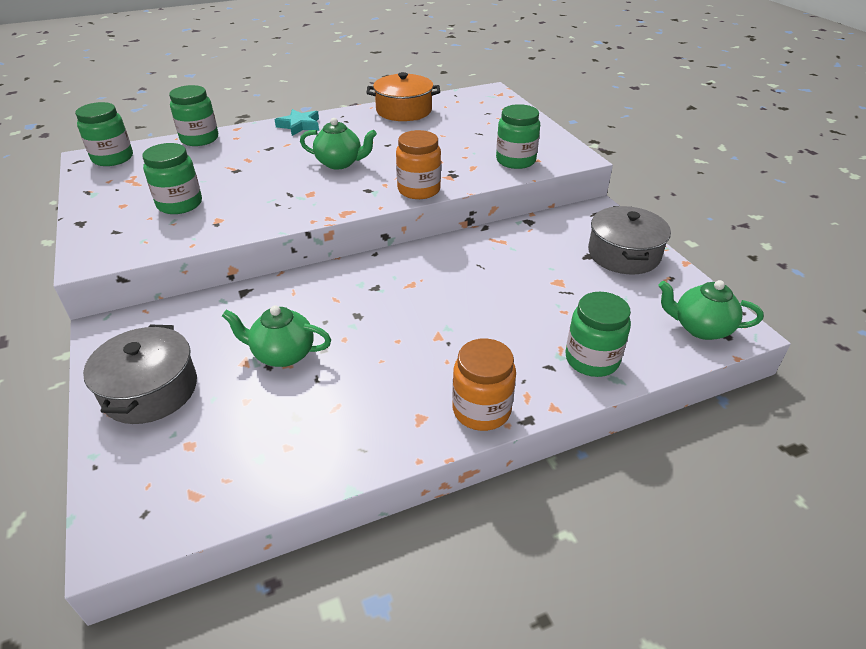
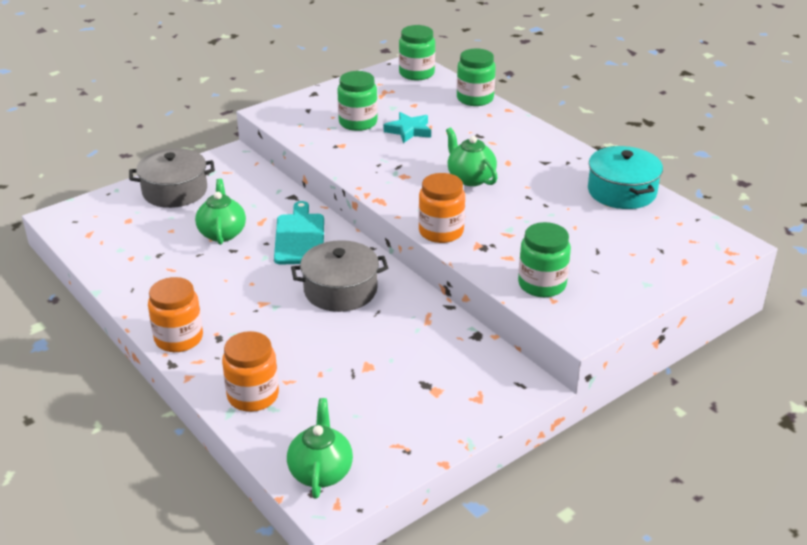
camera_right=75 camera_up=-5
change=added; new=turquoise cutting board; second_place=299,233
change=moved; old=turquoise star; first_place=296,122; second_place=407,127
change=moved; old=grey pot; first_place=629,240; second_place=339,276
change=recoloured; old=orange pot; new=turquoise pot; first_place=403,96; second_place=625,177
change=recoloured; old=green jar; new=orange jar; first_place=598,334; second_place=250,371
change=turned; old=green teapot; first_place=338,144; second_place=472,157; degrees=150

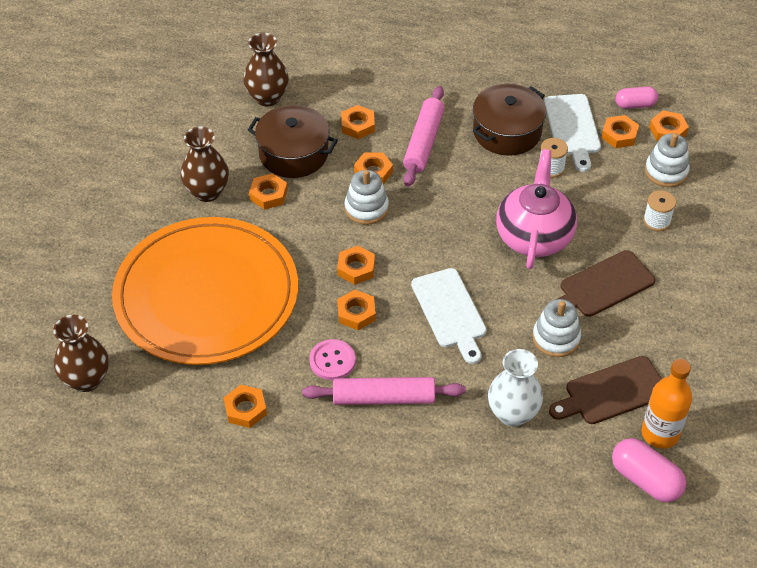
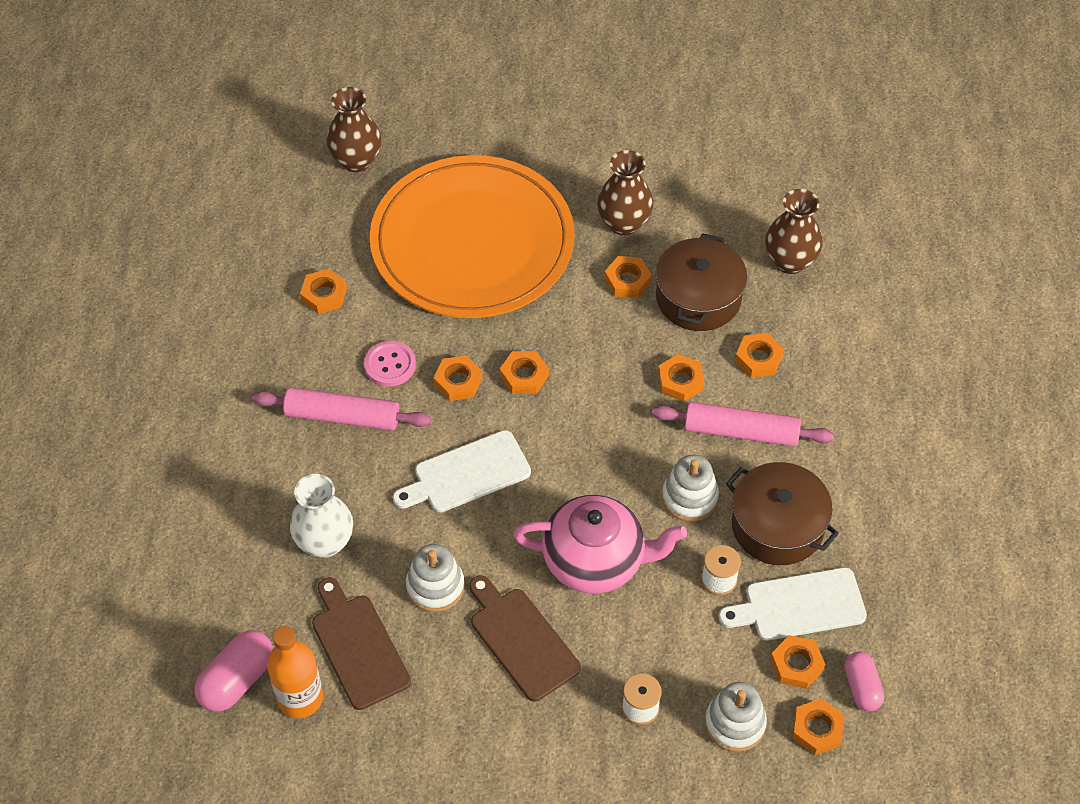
camera_right=85 camera_up=5
change=moved; old=white stacking toy; first_place=367,197; second_place=690,488
change=turned; old=pink rolling pin; first_place=384,391; second_place=341,409; degrees=-75

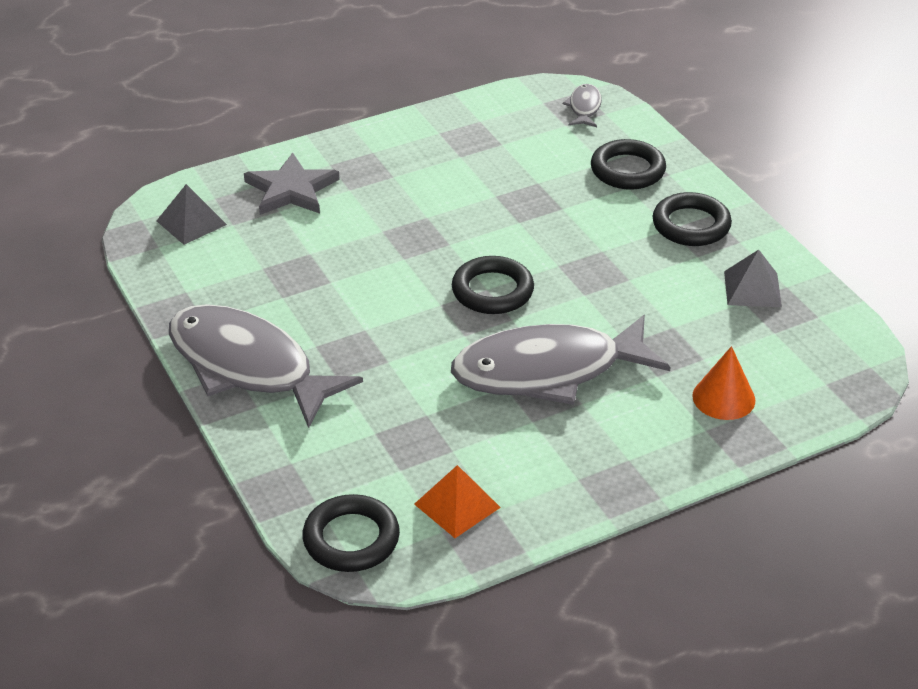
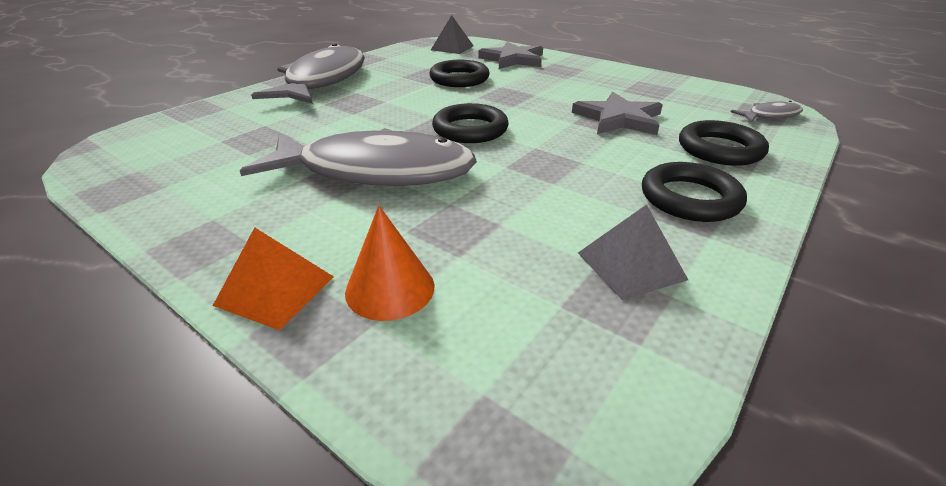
camera_right=65 camera_up=-5
change=added; new=grey star; second_place=617,113
change=moved; old=black ring; first_place=351,533; second_place=459,73
change=moved; old=orange pyramid; first_place=457,501; second_place=273,278
change=turned; old=grey fish; first_place=561,360; second_place=358,157; degrees=135

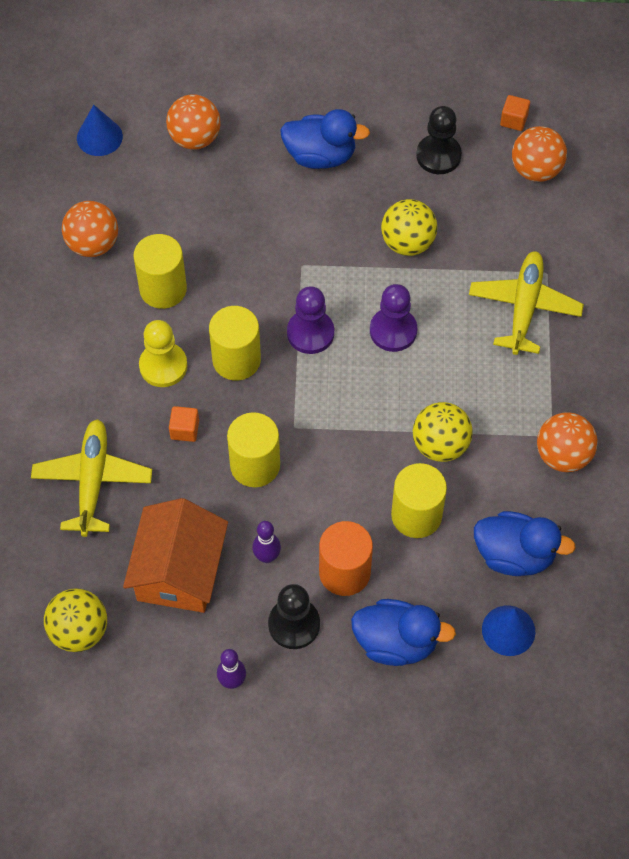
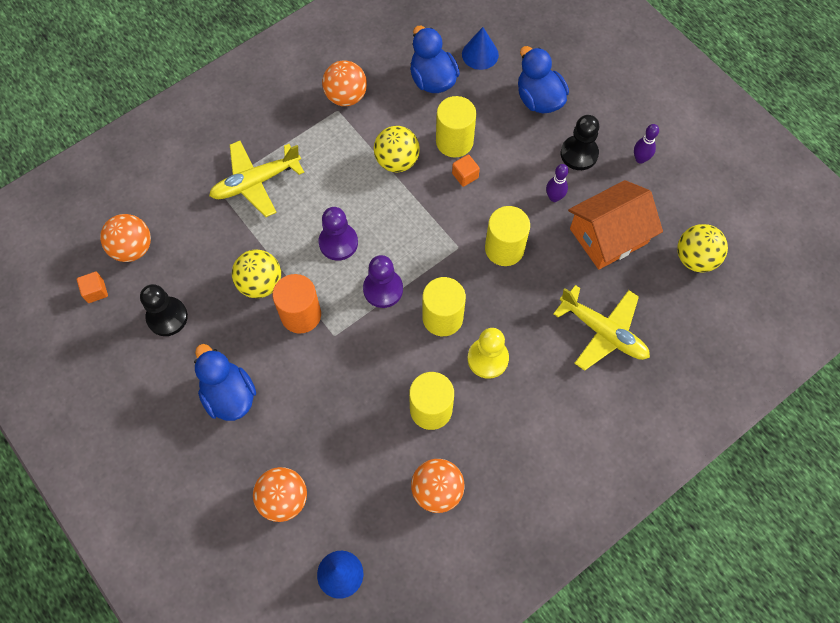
camera_right=-130 camera_up=5
change=moved; old=orange cube; first_place=184,424; second_place=466,170
change=moved; old=orange cylinder; first_place=346,558; second_place=297,303
change=turned; old=yellow plane; first_place=91,478; second_place=601,328; degrees=-105

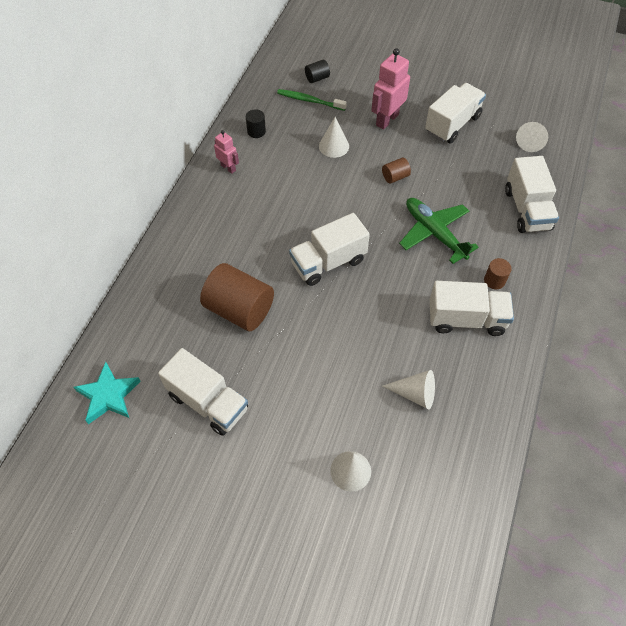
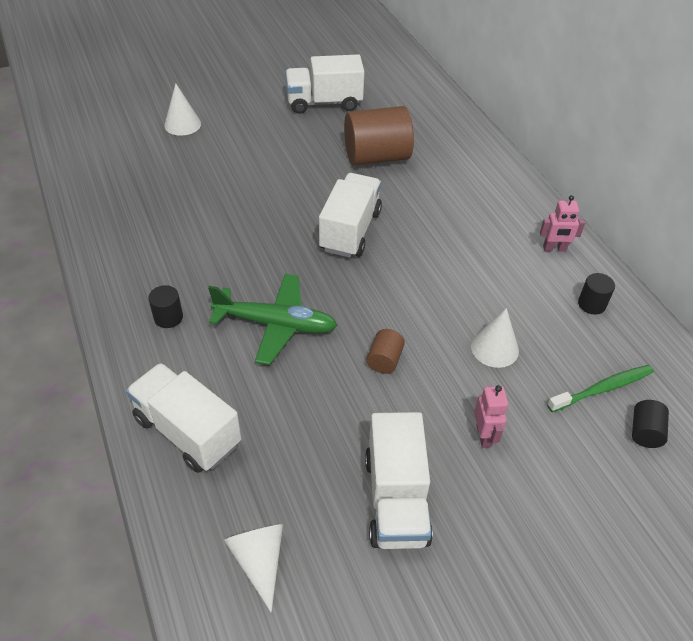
camera_right=135 camera_up=-10
change=removed; old=turquoise star; first_place=107,393
change=removed; old=white cone; first_place=409,389
change=removed; old=white truck; first_place=472,308
change=recoloured; old=brown cylinder; new=black cylinder; first_place=498,273; second_place=165,306
change=resized; old=pink robot; first_place=390,88; second_place=491,416; factor=0.57

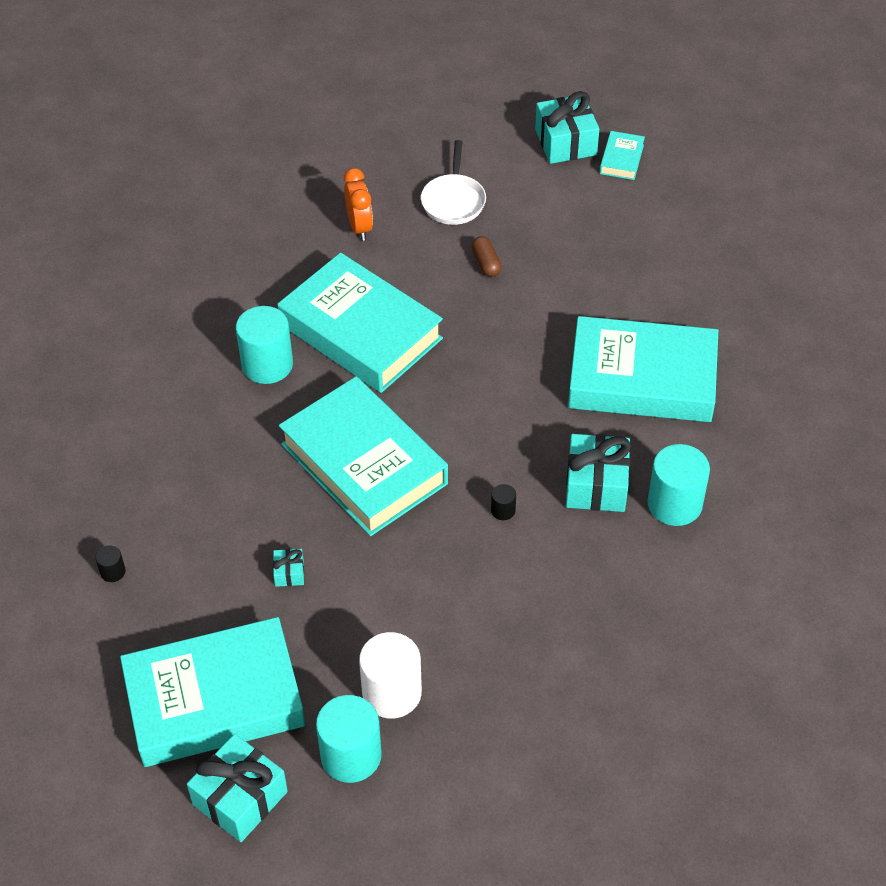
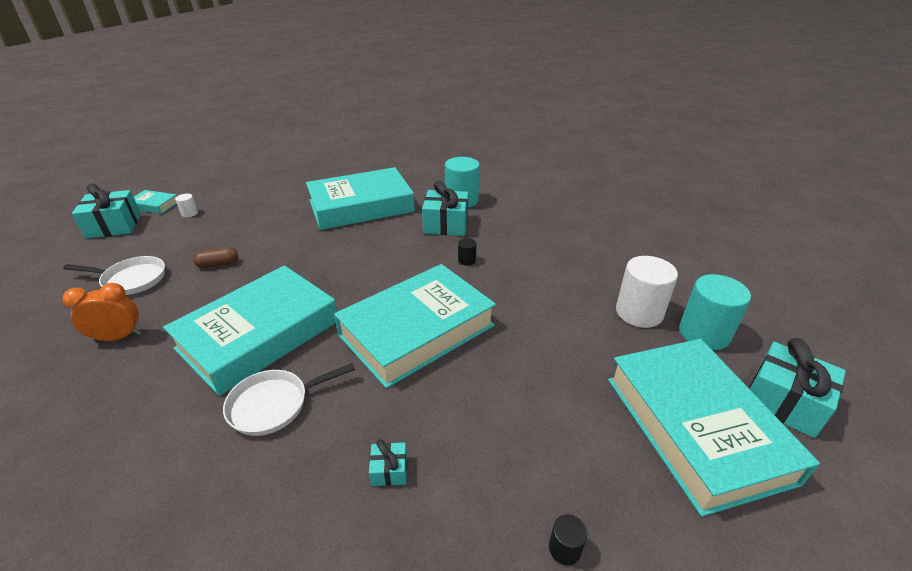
camera_right=-90 camera_up=-15
change=added; new=white cylinder; second_place=186,205
change=moved; old=turquoise gift; first_place=288,568; second_place=388,462
change=replaced; old=turquoise cylinder; new=white pan; first_place=264,345; second_place=289,399
change=turned; old=turquoise book; first_place=643,369; second_place=360,198; degrees=60

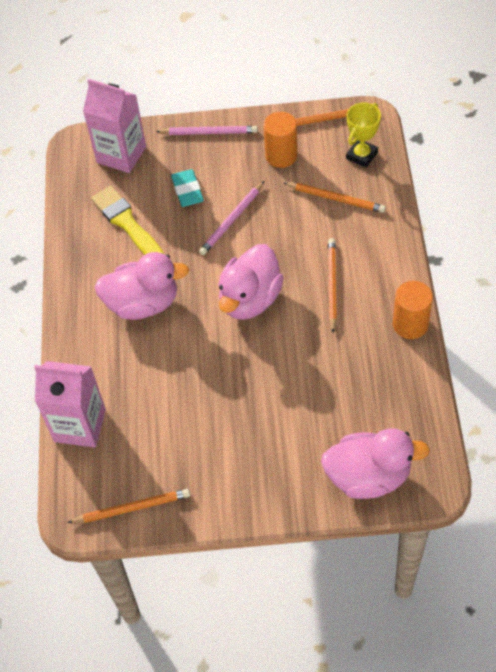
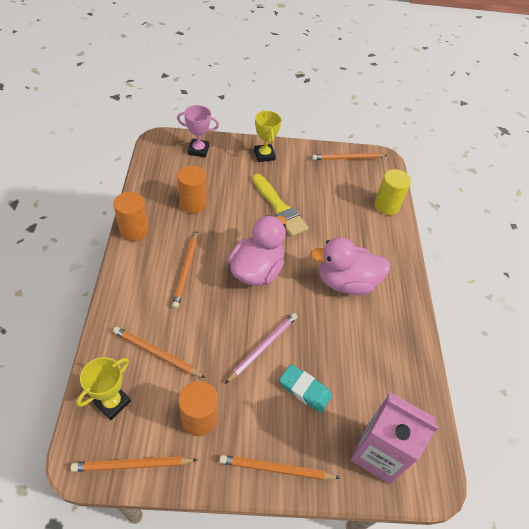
camera_right=175 camera_up=-5
change=added; new=orange cylinder; second_place=192,189
change=added; new=yellow trophy; second_place=268,136
change=moved; old=yellow brush; first_place=127,220; second_place=280,205
change=replaced; old=pink carton; new=yellow cylinder; first_place=70,404; second_place=392,192
change=replaced; old=pink duck; new=pink trophy; first_place=375,463; second_place=198,131
change=recoloured; old=pink pencil; new=orange pencil; first_place=207,130; second_place=279,467
change=turned; old=turquoise eraser; first_place=187,188; second_place=305,388; degrees=-45

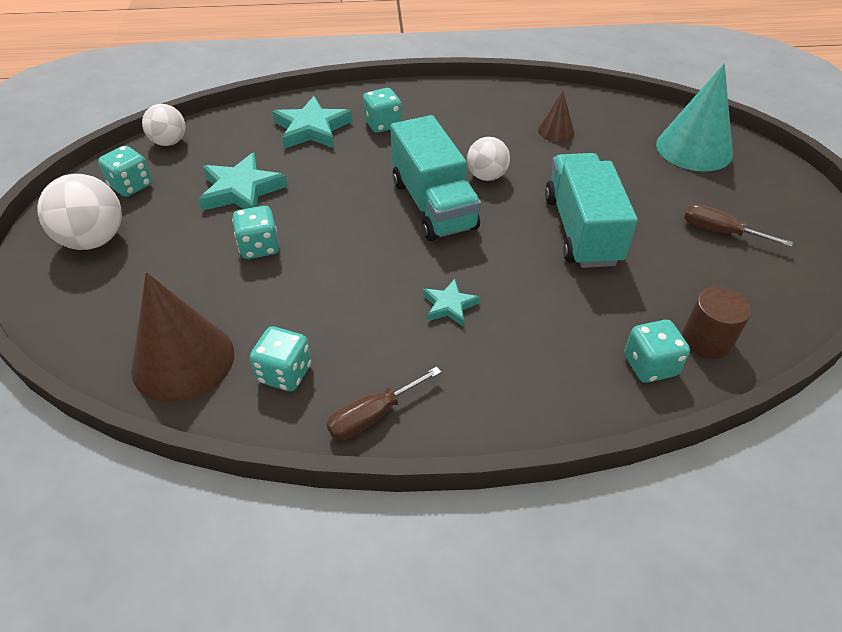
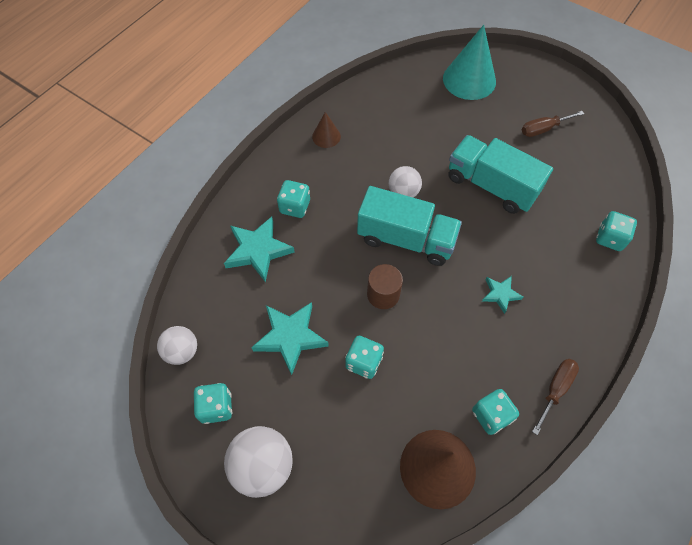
camera_right=-50 camera_up=15
change=moved; old=brown cone; first_place=556,116; second_place=326,130
change=moved; old=brown cylinder; first_place=716,322; second_place=385,286
change=turned; old=brown screwdriver; first_place=384,403; second_place=555,397; degrees=-150

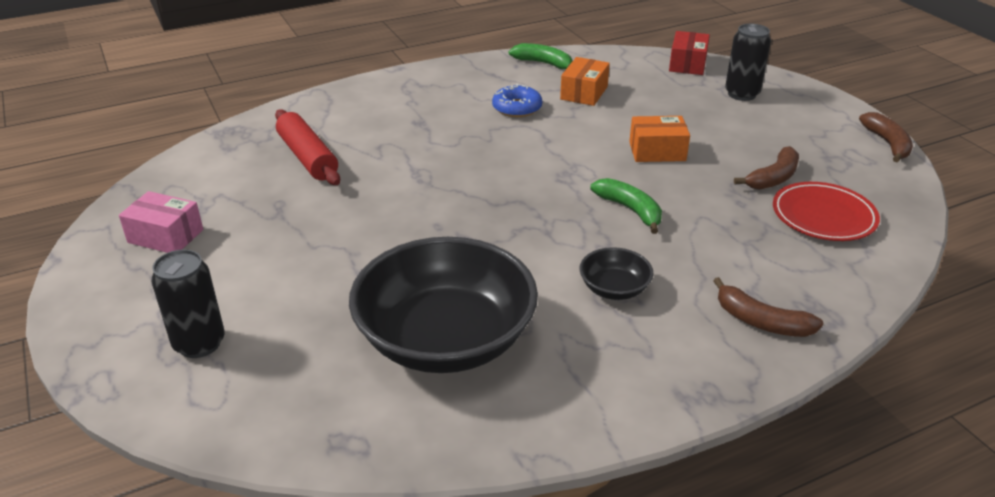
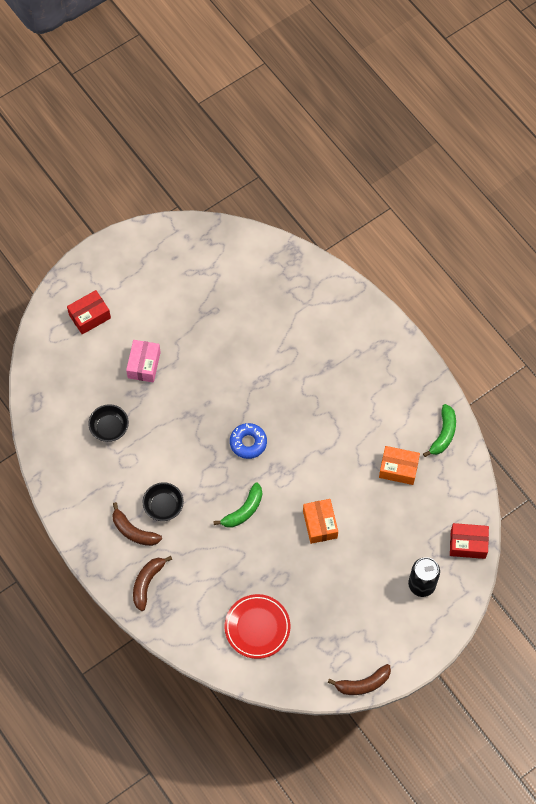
camera_right=80 camera_up=30
change=removed; old=red rolling pin; first_place=307,147
change=moved; old=pink box; first_place=161,222; second_place=143,361
change=moved; old=blue donut; first_place=517,100; second_place=248,441
change=moved; old=brown banana; first_place=766,168; second_place=137,524
change=replaced; old=black can; new=red box; first_place=188,303; second_place=89,312
change=resized; old=black bowl; first_place=443,305; second_place=108,423; factor=0.43

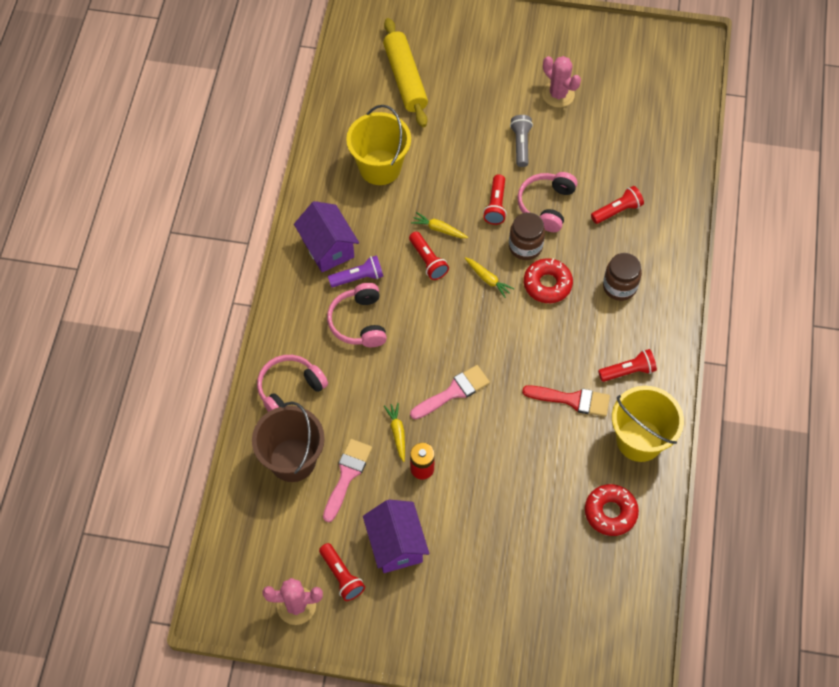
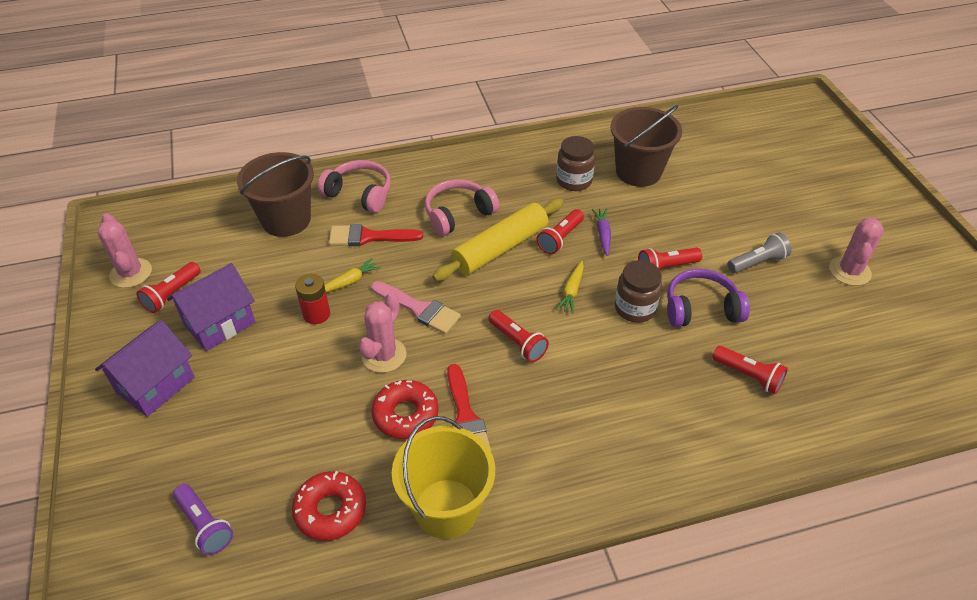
camera_right=65 camera_up=-15
change=removed; old=pink brush; first_place=347,480
change=added; new=red brush; second_place=376,235
change=added; new=pink cactus; second_place=382,332
change=moved; old=purple house; first_place=326,236; second_place=145,368
change=moved; old=purple flashlight; first_place=356,271; second_place=203,519
change=moved; old=yellow rolling pin; first_place=405,72; second_place=498,240
change=moved; old=red donut; first_place=548,280; second_place=405,409
change=moved; old=red flashlight; first_place=627,365; second_place=518,336
change=moved; old=brown jar; first_place=622,277; second_place=575,163
change=recoloured; old=yellow bucket; new=brown bucket; first_place=378,145; second_place=646,146
change=recoloured; old=yellow carrot; new=purple carrot; first_place=439,225; second_place=601,232
change=recoloured; old=pink headphones; new=purple headphones; first_place=547,202; second_place=708,298

